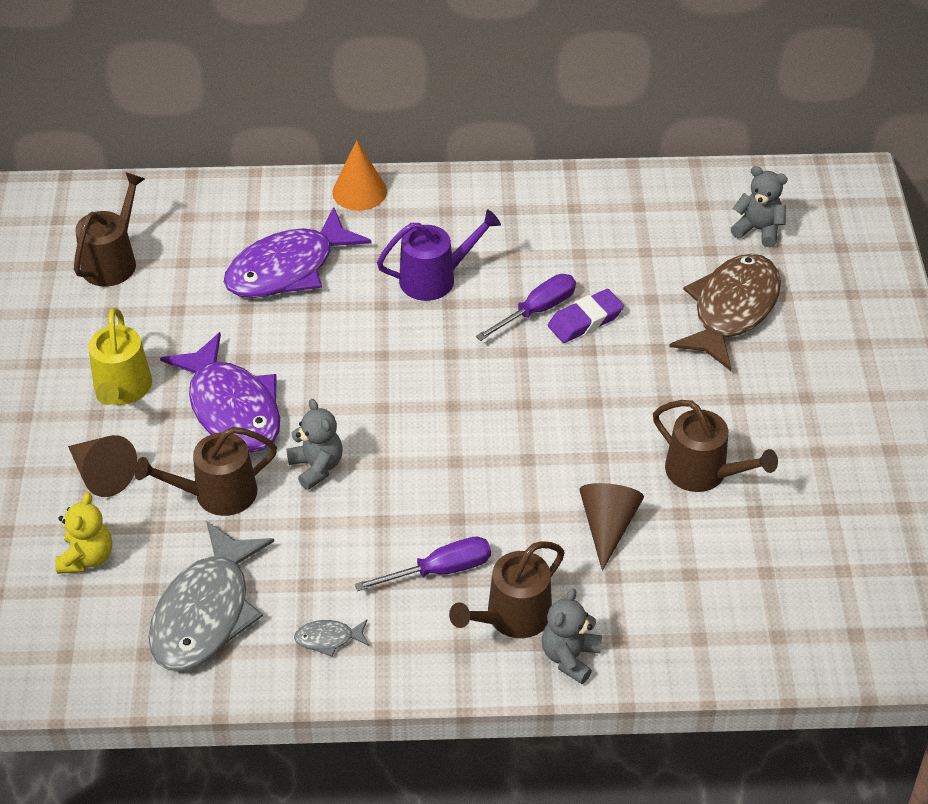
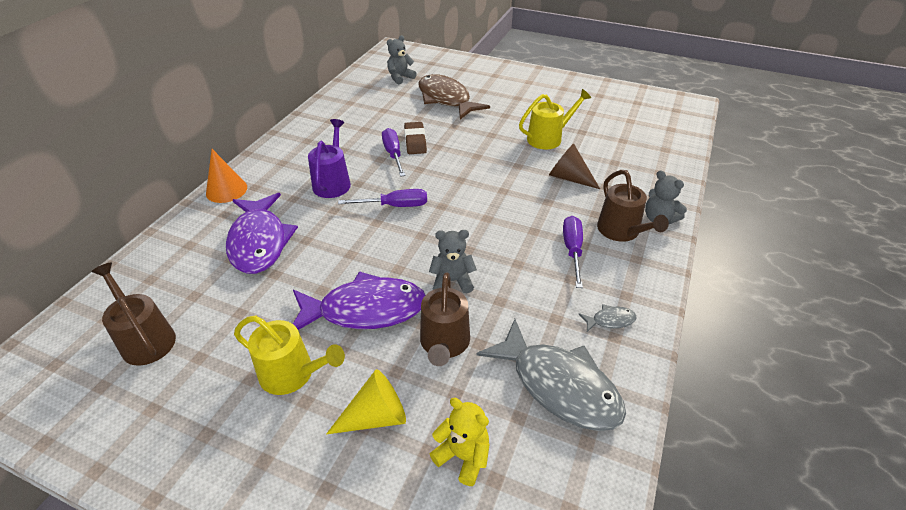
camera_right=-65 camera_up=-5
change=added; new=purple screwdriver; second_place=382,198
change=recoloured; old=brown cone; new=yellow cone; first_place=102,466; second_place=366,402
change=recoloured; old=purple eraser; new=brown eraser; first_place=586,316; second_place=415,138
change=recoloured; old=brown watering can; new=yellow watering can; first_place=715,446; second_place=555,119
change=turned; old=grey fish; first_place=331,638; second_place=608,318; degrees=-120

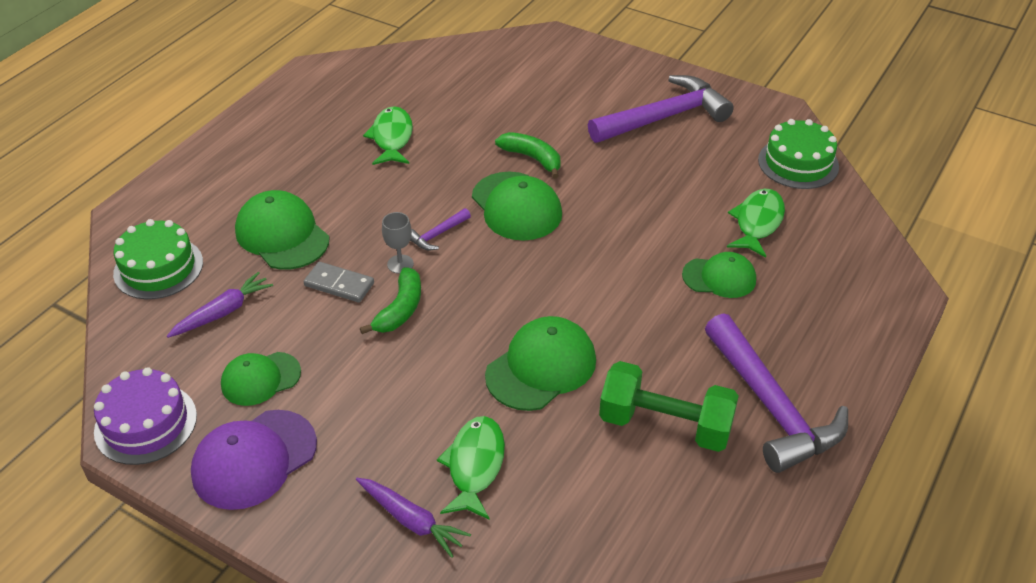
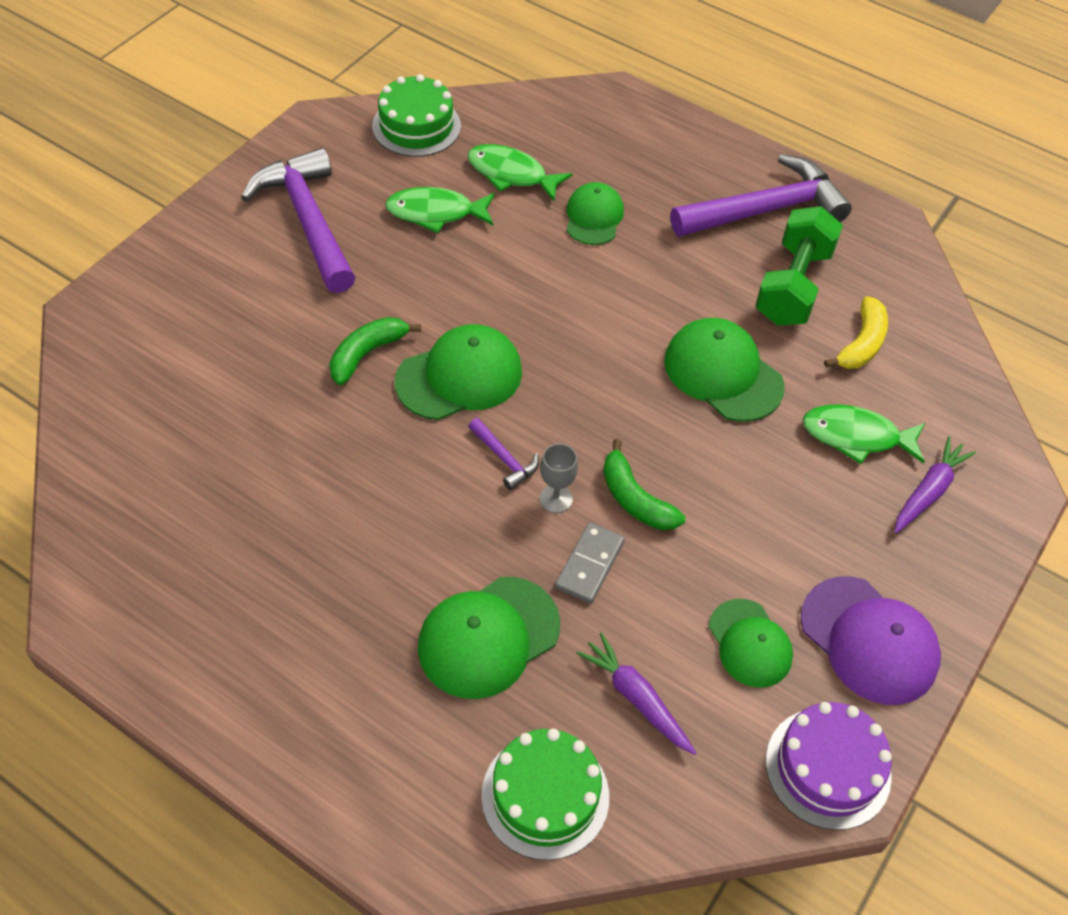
camera_right=-90 camera_up=10
change=added; new=yellow banana; second_place=856,332
change=moved; old=green fish; first_place=388,135; second_place=440,210
change=turned; old=green banana; first_place=390,300; second_place=644,484; degrees=-150

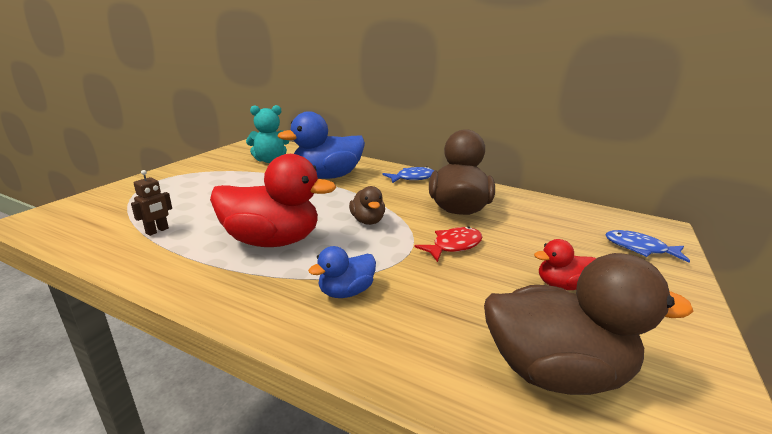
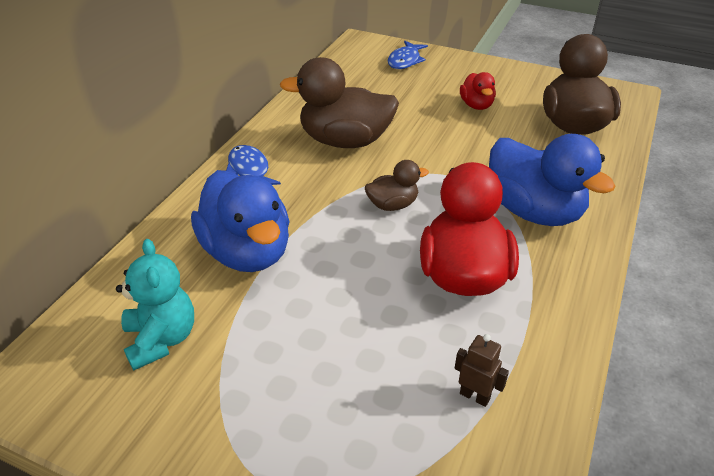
camera_right=-90 camera_up=15
change=removed; old=red fish; first_place=448,244
change=resized; old=blue duck; first_place=342,272; second_place=552,180; factor=1.97

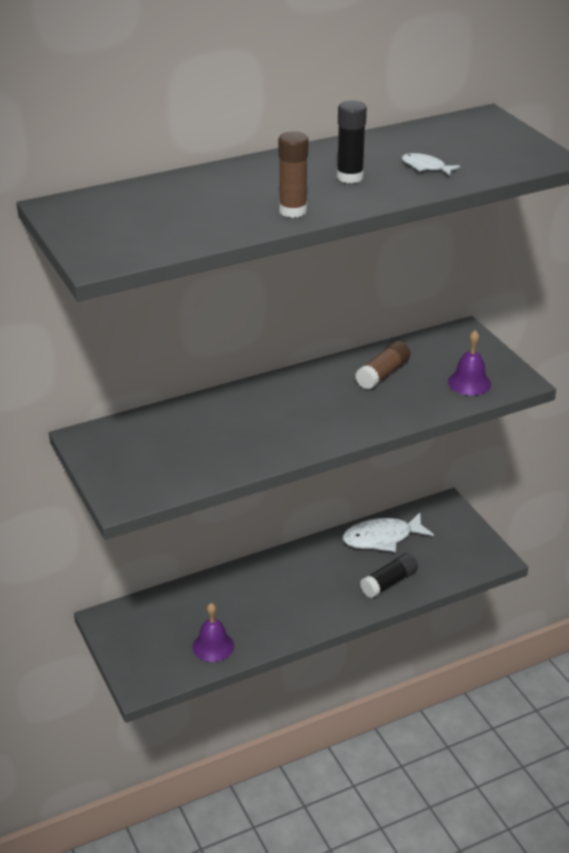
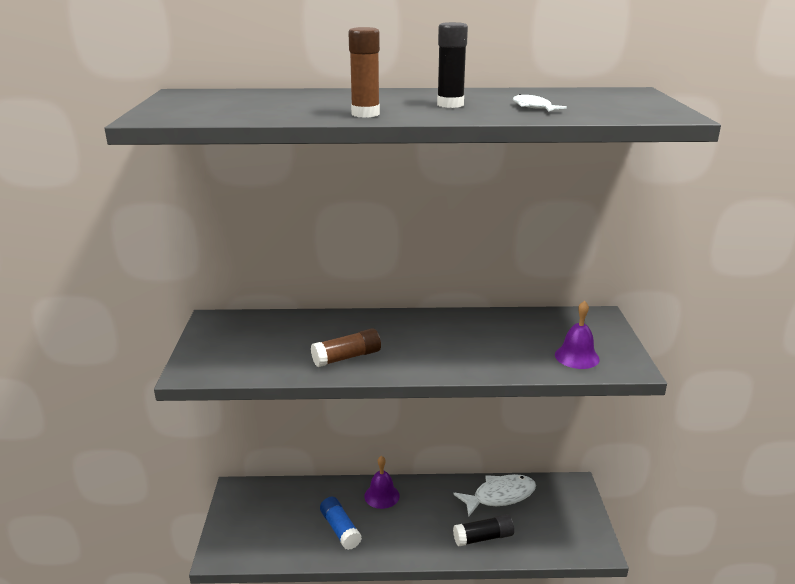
camera_right=25 camera_up=-10
change=added; new=blue glue stick; second_place=341,523
change=moved; old=purple bell; first_place=213,632; second_place=382,482
change=moved; old=brown glue stick; first_place=382,365; second_place=346,347
change=turned; old=white fish; first_place=388,532; second_place=494,495; degrees=150

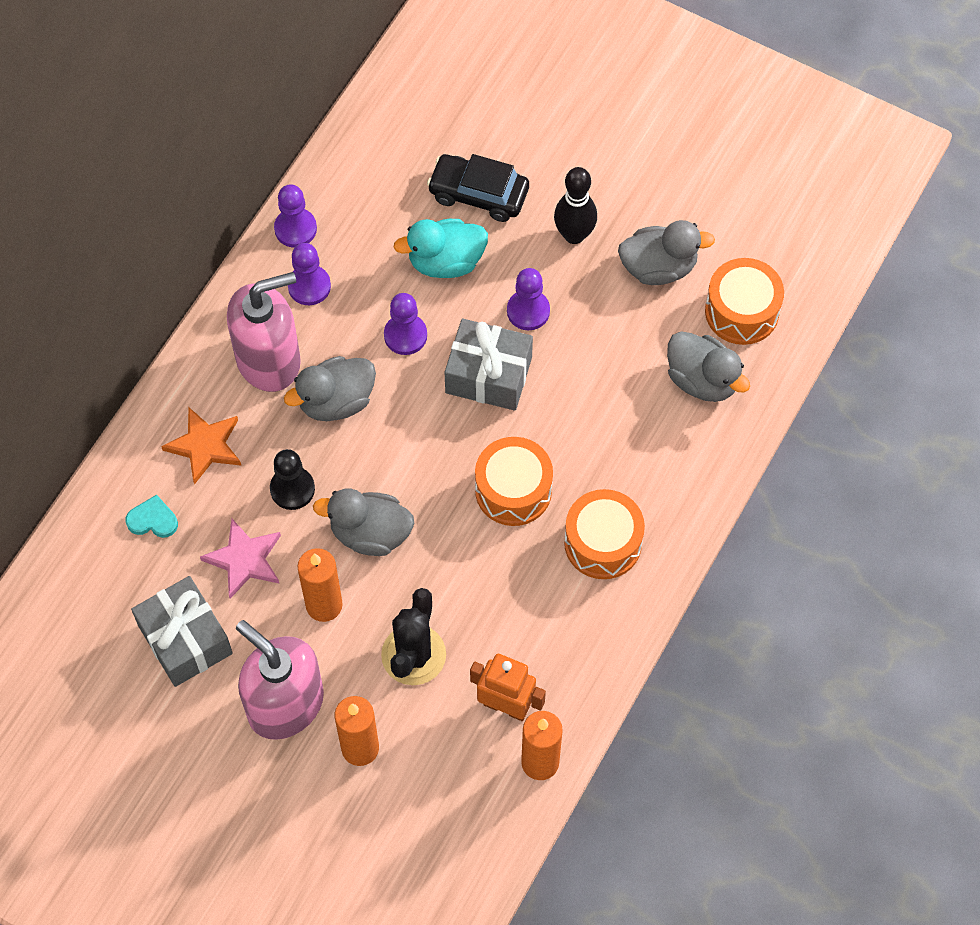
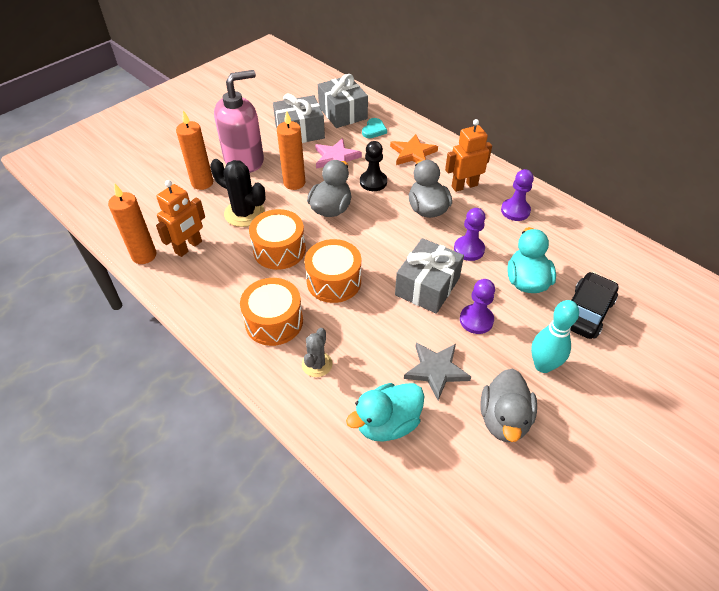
camera_right=105 camera_up=-15
change=removed; old=purple pawn; first_place=295,215
change=added; new=grey cactus; second_place=317,352
change=added; new=grey gift; second_place=343,101
change=added; new=grey star; second_place=437,371
change=moved; old=orange drum; first_place=744,301; second_place=277,239
change=replaced; old=pink soap dispenser; new=orange robot; first_place=264,332; second_place=468,155
change=recoloured; old=black bowling pin; new=turquoise bowling pin; first_place=575,205; second_place=555,336
change=recoloured; old=grey duck; new=turquoise duck; first_place=708,366; second_place=385,412

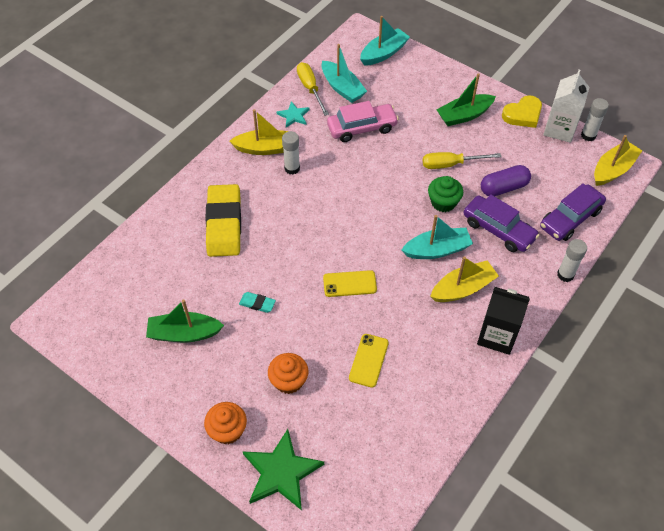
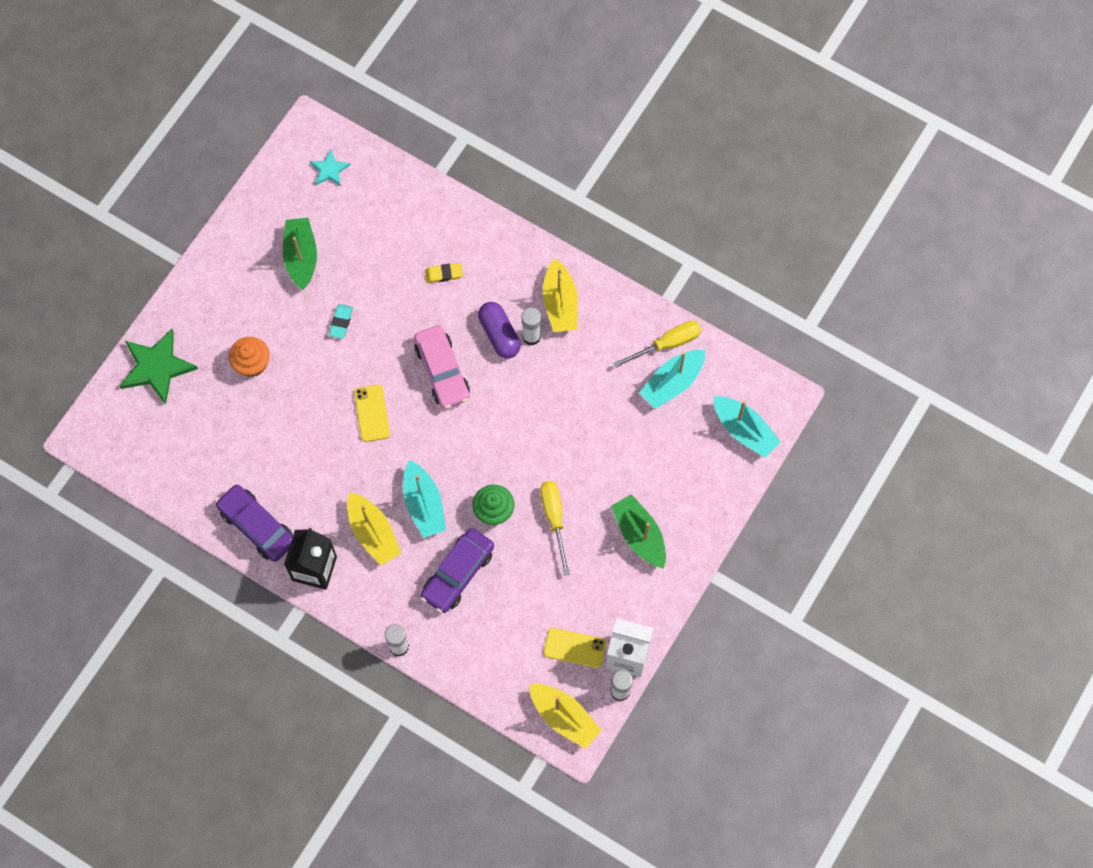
camera_right=85 camera_up=15
change=removed; old=orange cupcake; first_place=225,423
change=removed; old=yellow heart; first_place=522,111
change=moved; old=turquoise star; first_place=293,114; second_place=330,168
change=moved; old=pink car; first_place=363,121; second_place=442,367
change=moved; old=yellow phone; first_place=369,361; second_place=574,648
change=moved; old=purple capsule; first_place=506,180; second_place=499,330
change=moved; old=purple car; first_place=573,212; second_place=254,523
change=resized; old=yellow eraser; first_place=223,220; second_place=444,273; factor=0.42

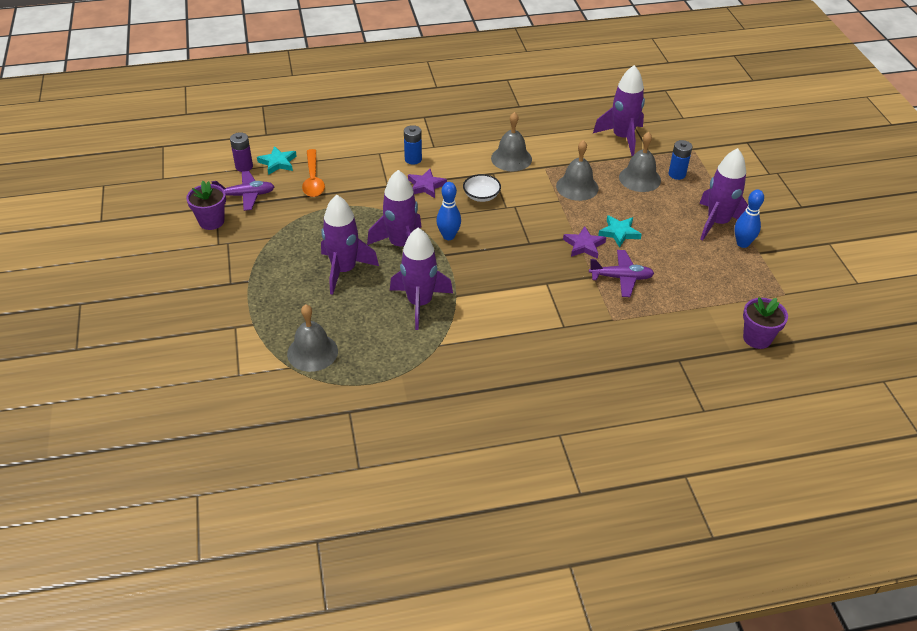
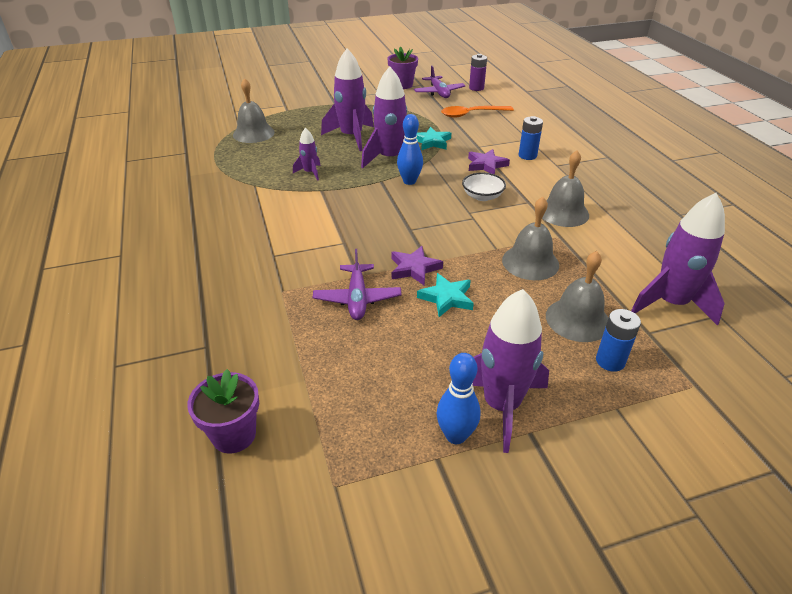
camera_right=85 camera_up=-5
change=moved; old=turquoise star; first_place=277,160; second_place=434,138
change=resized; old=purple rocket; first_place=421,279; second_place=306,154; factor=0.51

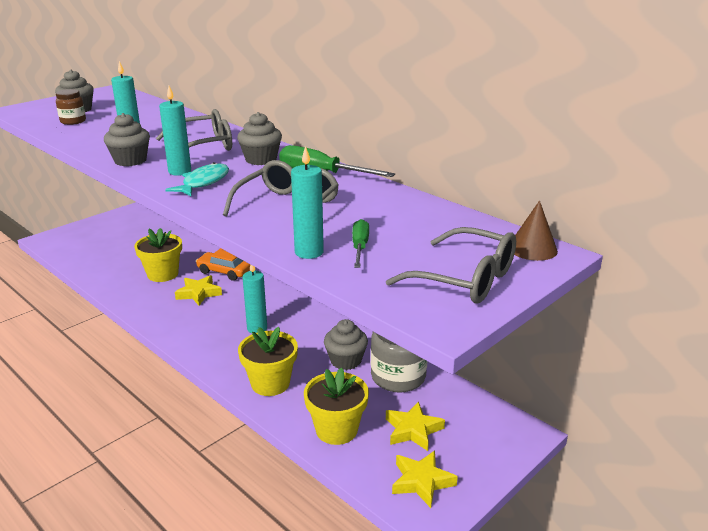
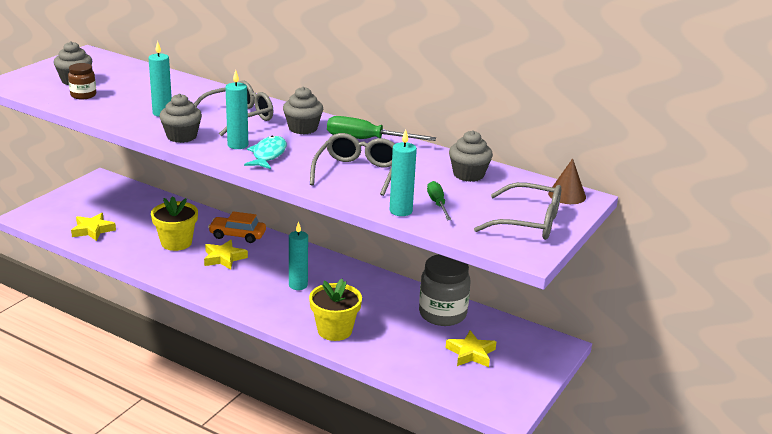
camera_right=-15 camera_up=0
change=removed; old=yellow flower pot; first_place=336,406
change=moved; old=grey cupcake; first_place=346,344; second_place=471,156
change=moved; old=yellow star; first_place=425,479; second_place=93,227

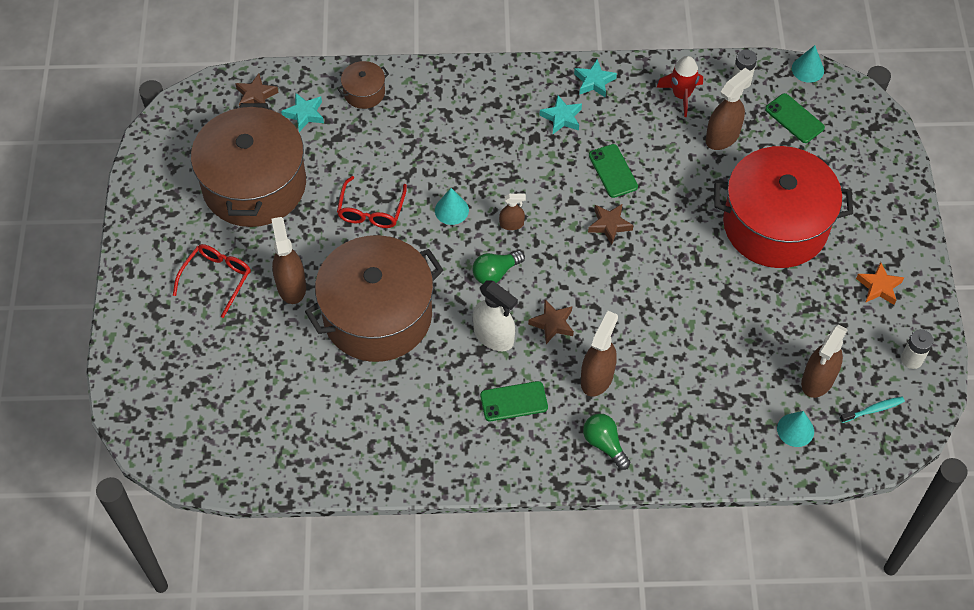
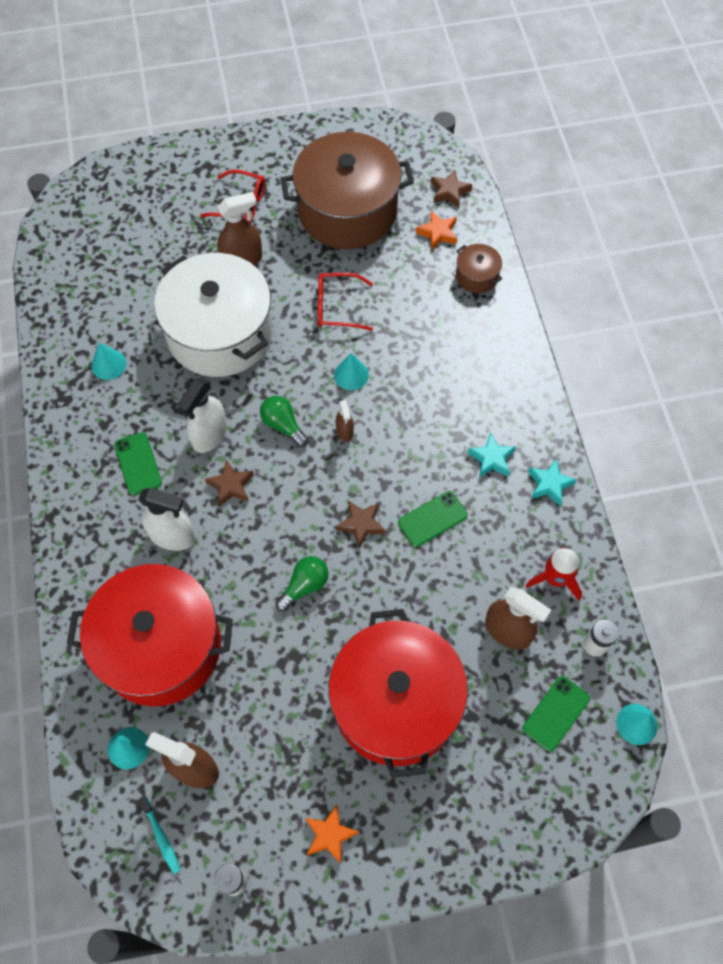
camera_right=80 camera_up=5
change=added; new=red pot; second_place=150,635
change=added; new=turquoise cone; second_place=108,361
change=moved; old=green light bulb; first_place=606,442; second_place=302,584
change=recoloured; old=turquoise star; new=orange star; first_place=302,112; second_place=436,230
change=recoloured; old=brown pot; new=white pot; first_place=374,298; second_place=213,315
change=recoloured; old=brown spray bottle; new=white spray bottle; first_place=599,354; second_place=167,519

